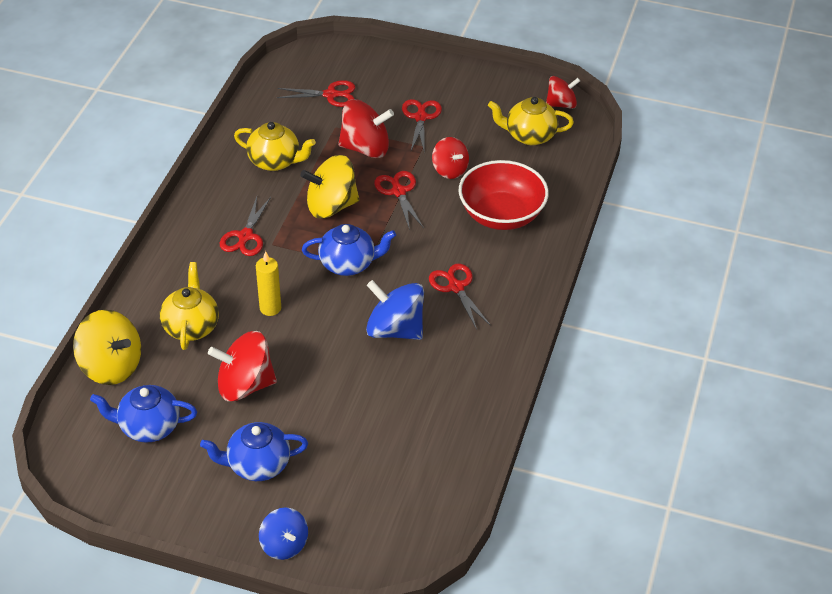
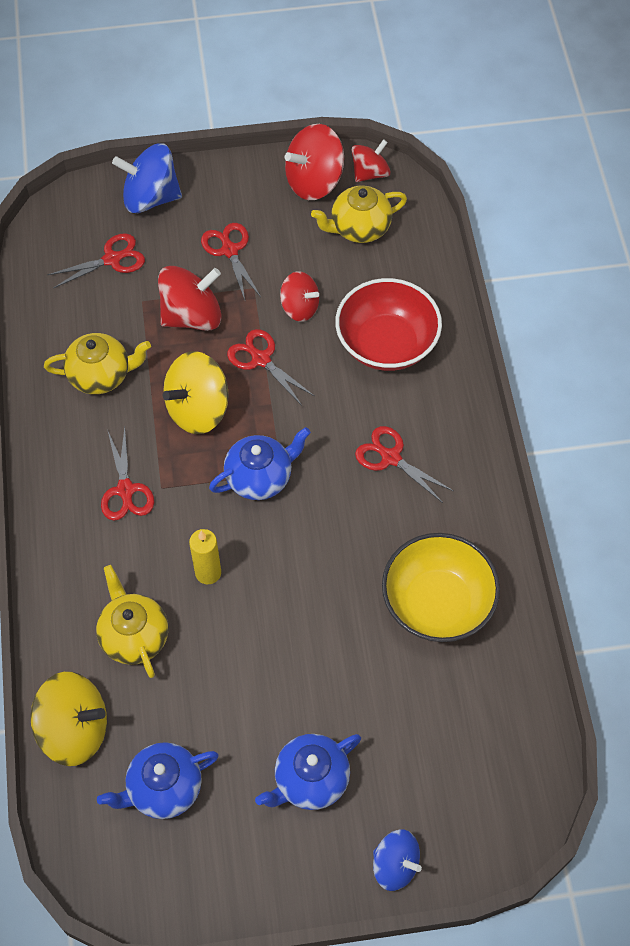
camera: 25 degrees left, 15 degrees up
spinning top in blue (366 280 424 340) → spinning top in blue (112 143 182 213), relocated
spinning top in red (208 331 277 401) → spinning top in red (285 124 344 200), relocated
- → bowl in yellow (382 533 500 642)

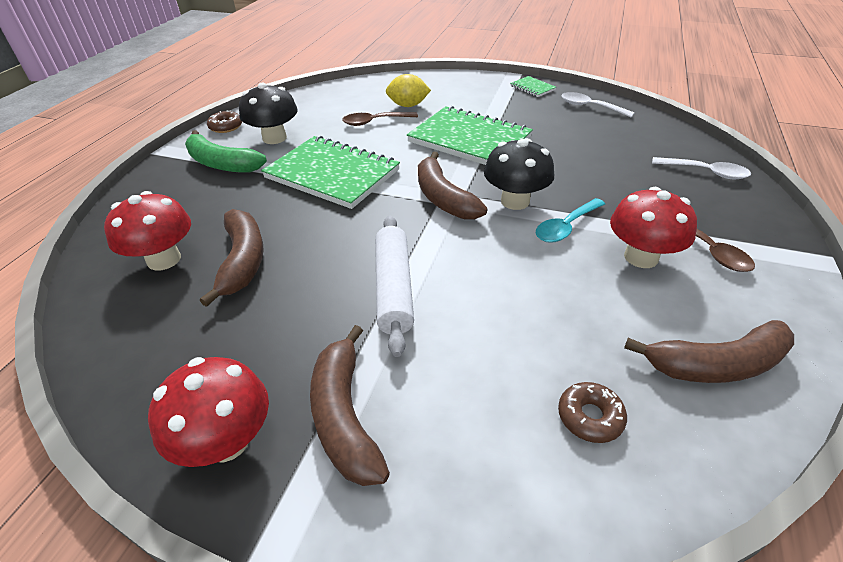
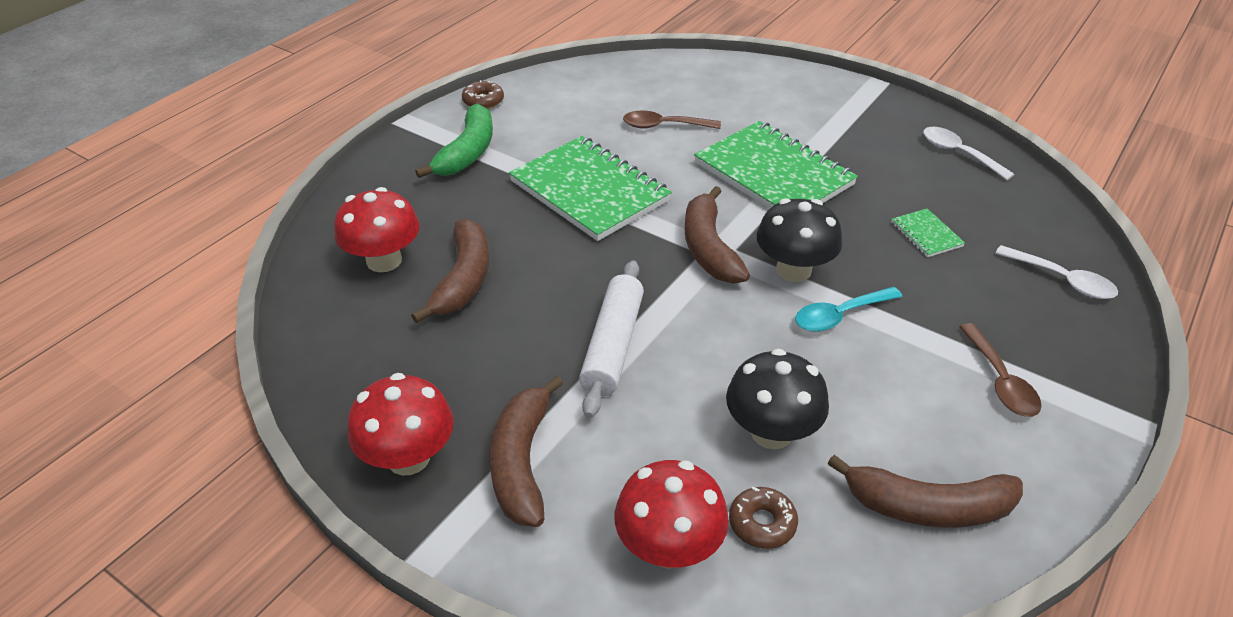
camera: 15 degrees right, 0 degrees up
lemon in yellow (386 74 431 107) → -
notebook in green (510 76 556 97) → notebook in green (891 209 965 257), relocated
mushroom in black (239 83 298 144) → mushroom in black (726 349 829 449), relocated
banana in green (185 130 267 173) → banana in green (415 104 493 178), 120 degrees counterclockwise
mushroom in red (610 187 697 268) → mushroom in red (615 460 729 569), relocated

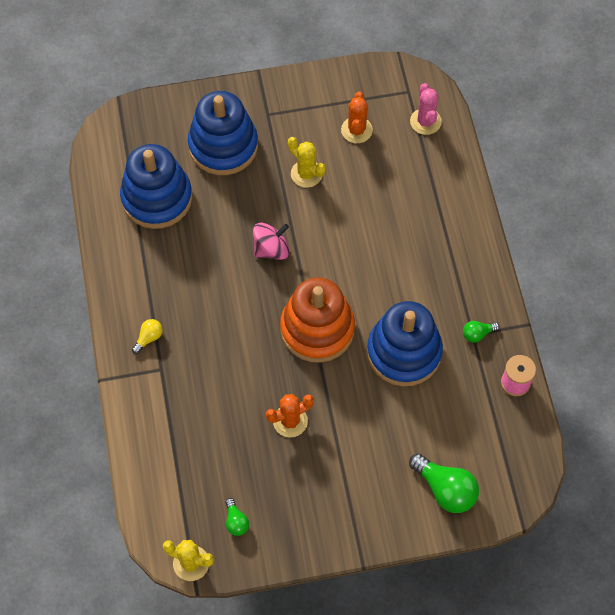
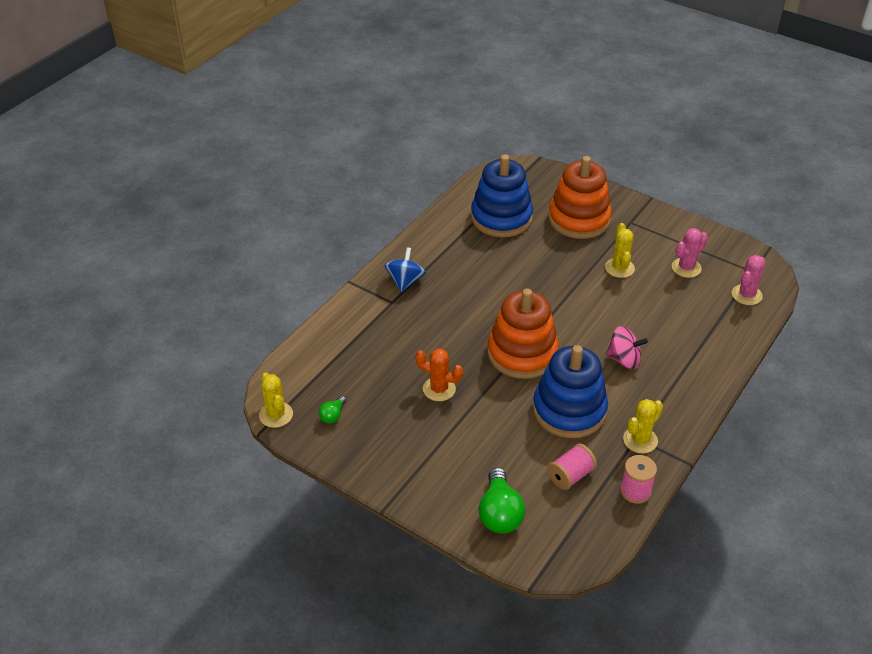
camera: 45 degrees right, 20 degrees down
stacking toy in blue (188 91 258 175) → stacking toy in orange (548 156 612 239)
cactus in orange (341 92 373 143) → cactus in pink (672 228 708 278)
spinning top in pink (253 223 290 260) → spinning top in pink (606 326 648 369), relocated
light bulb in yellow (132 319 163 354) → spinning top in blue (385 248 426 292)
light bulb in green (463 321 500 343) → cactus in yellow (623 399 663 453)
- → spool in pink (547 443 597 490)

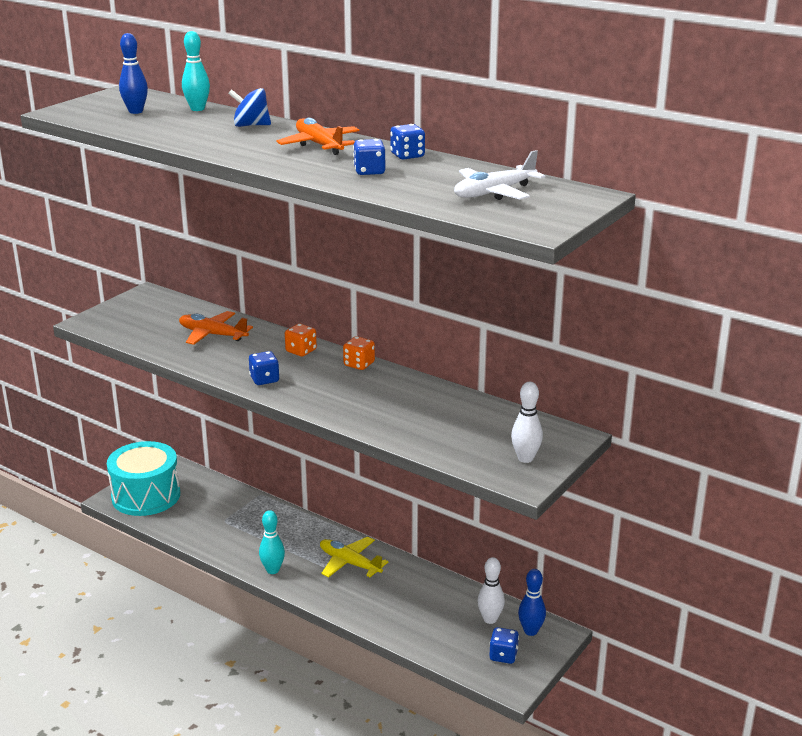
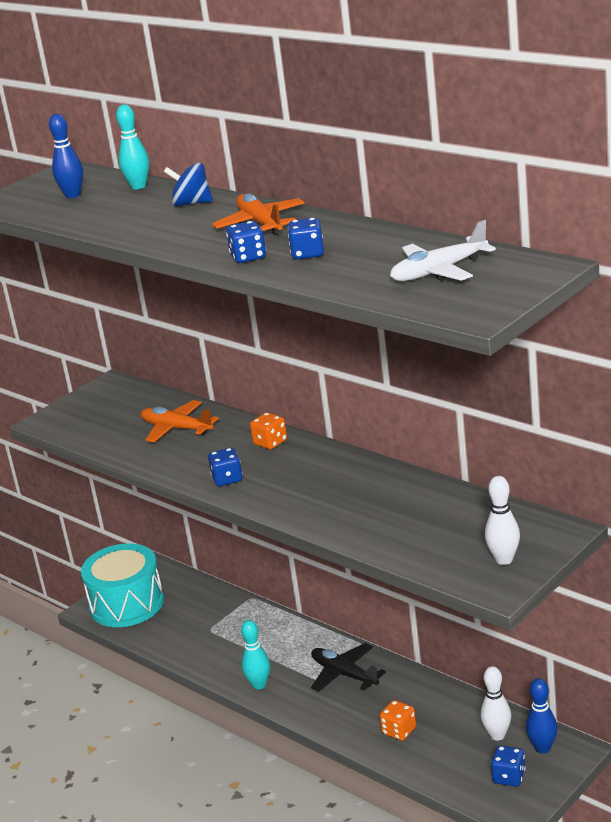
camera: 10 degrees right, 0 degrees up
dice in blue (390 124 425 159) → dice in blue (226 221 266 263), relocated
dice in orange (343 336 375 370) → dice in orange (380 700 416 741), relocated
plane in yellow (320 537 388 577) → plane in black (311 643 386 692)

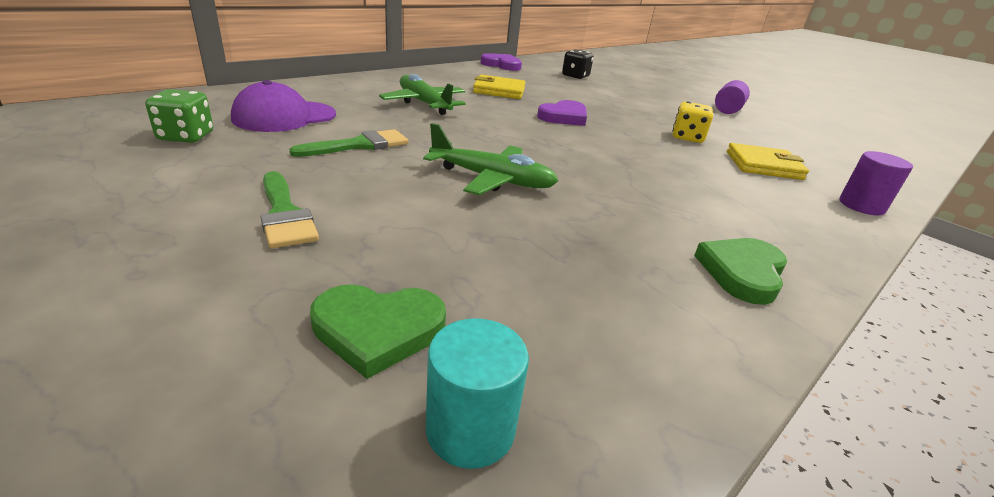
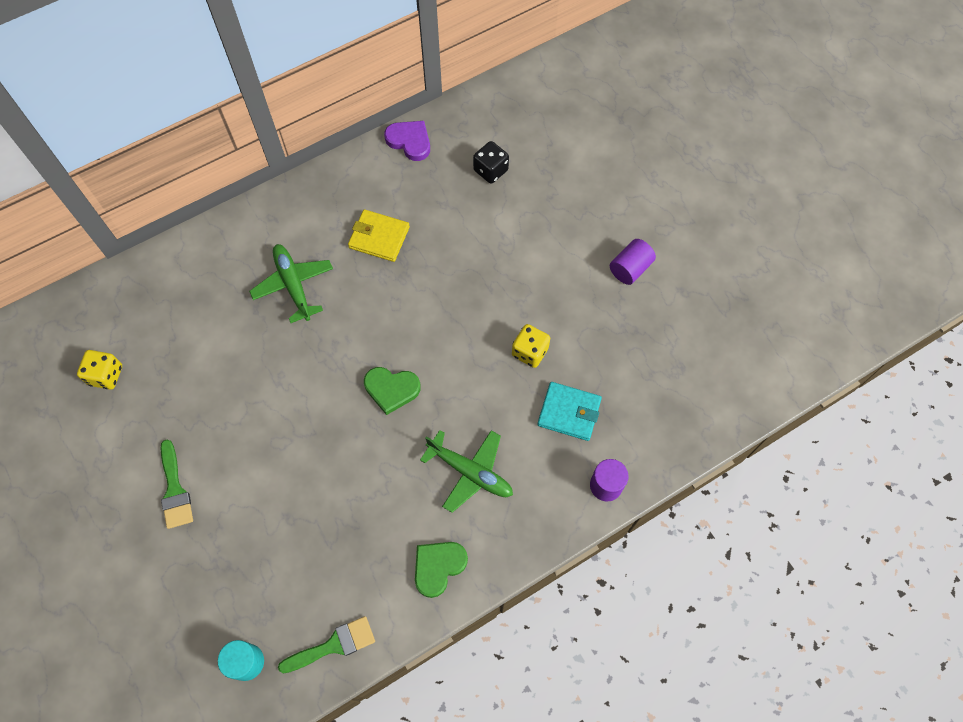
camera: 15 degrees right, 35 degrees up
cap in purple (231 80 336 132) → -
dice in green (145 89 213 143) → dice in yellow (77 350 122 390)
heart in purple (537 100 587 126) → -
plane in green (423 123 558 195) → plane in green (420 430 513 513), relocated
brush in green (289 129 408 157) → brush in green (278 616 375 673), relocated
wallet in yellow (727 143 809 180) → wallet in turquoise (537 382 602 441)
heart in green (310 284 446 379) → heart in green (364 367 421 415), relocated

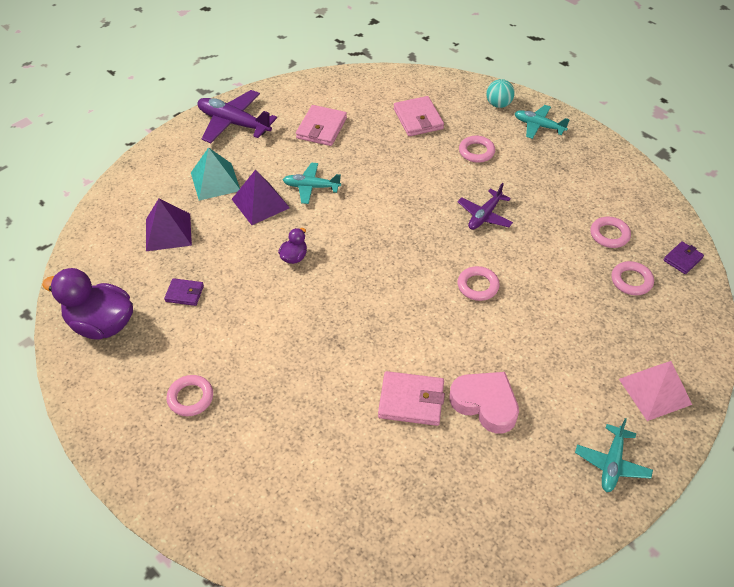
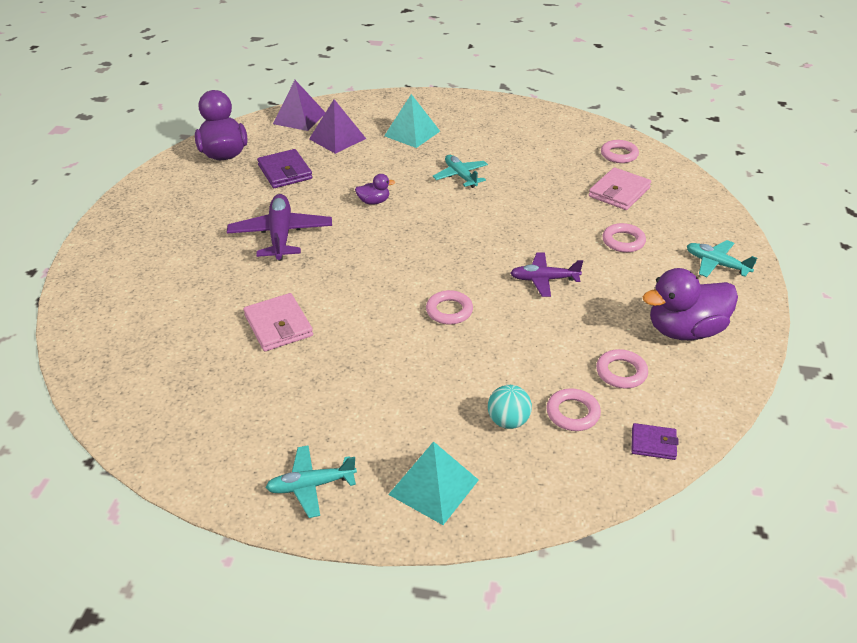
camera: 55 degrees right, 10 degrees down
ball in turquoise (486 79 515 108) → ball in turquoise (488 385 532 429), relocated
plane in purple (198 90 277 143) → plane in purple (227 194 332 261), relocated
wallet in pink (296 105 347 146) → -
plane in turquoise (515 105 570 139) → plane in turquoise (687 240 757 277), 45 degrees counterclockwise
pyramid in purple (232 169 290 225) → pyramid in purple (273 80 326 131), relocated
wallet in purple (164 278 204 306) → wallet in purple (257 149 312 188), x1.68
pyramid in pink (619 361 692 421) → pyramid in turquoise (388 441 479 525)
heart in pink (450 372 519 434) → -
ring in pink (167 375 213 416) → ring in pink (601 140 639 163), relocated
- → duck in purple (643 268 738 340)

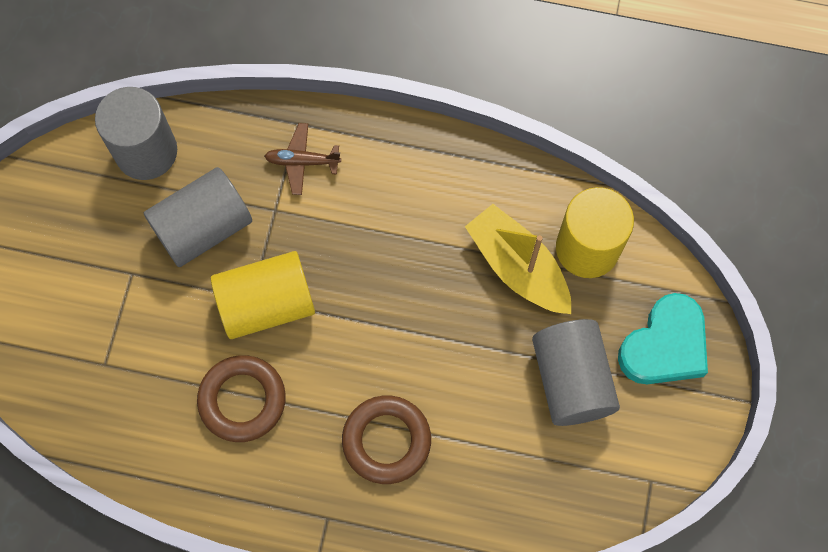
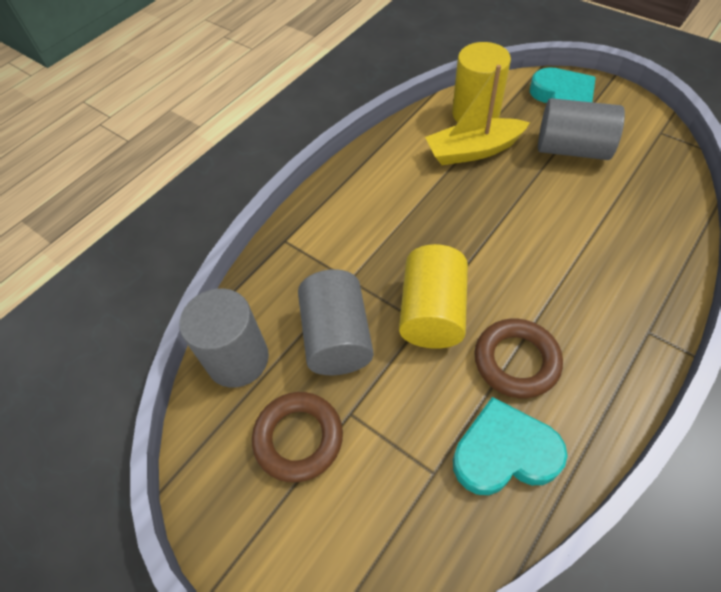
camera: 60 degrees left, 15 degrees down
plane in brown (264 123 341 195) → -
ring in brown (342 395 431 484) → ring in brown (252 392 343 483), relocated
- → heart in turquoise (453 397 568 495)

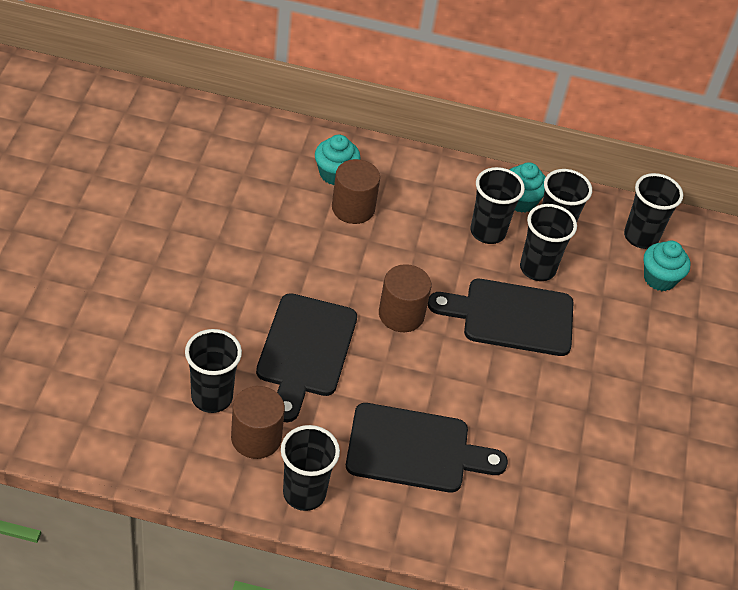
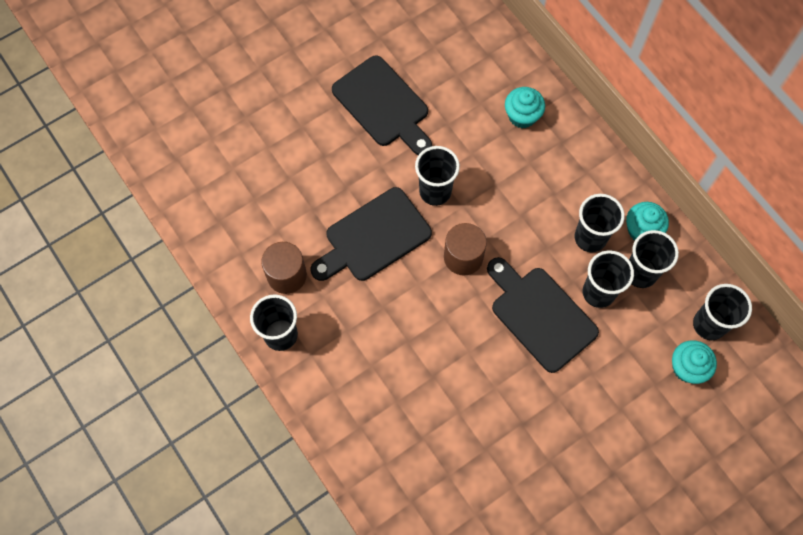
camera: 50 degrees right, 20 degrees up
cylinder in brown (332 159 380 224) → -
cup in black (185 329 242 413) → cup in black (415 146 460 206), relocated
cutting board in black (346 403 508 493) → cutting board in black (332 55 432 155), relocated

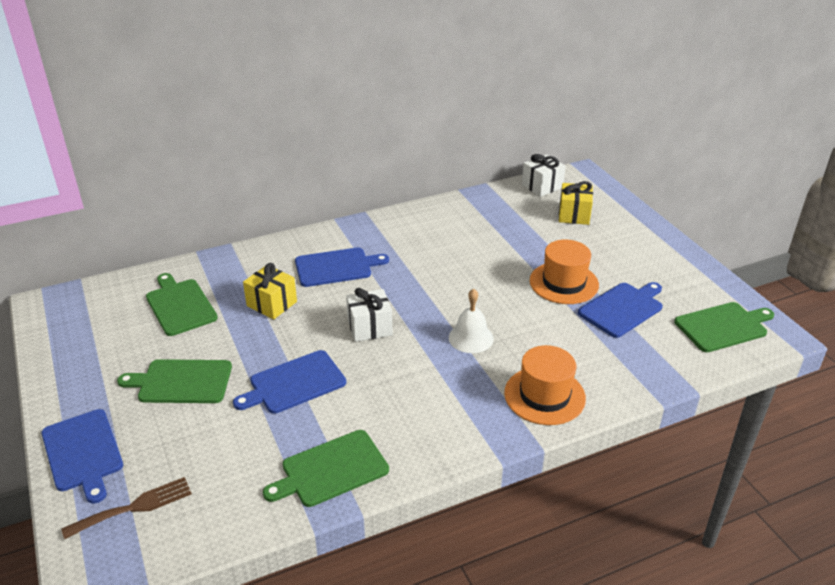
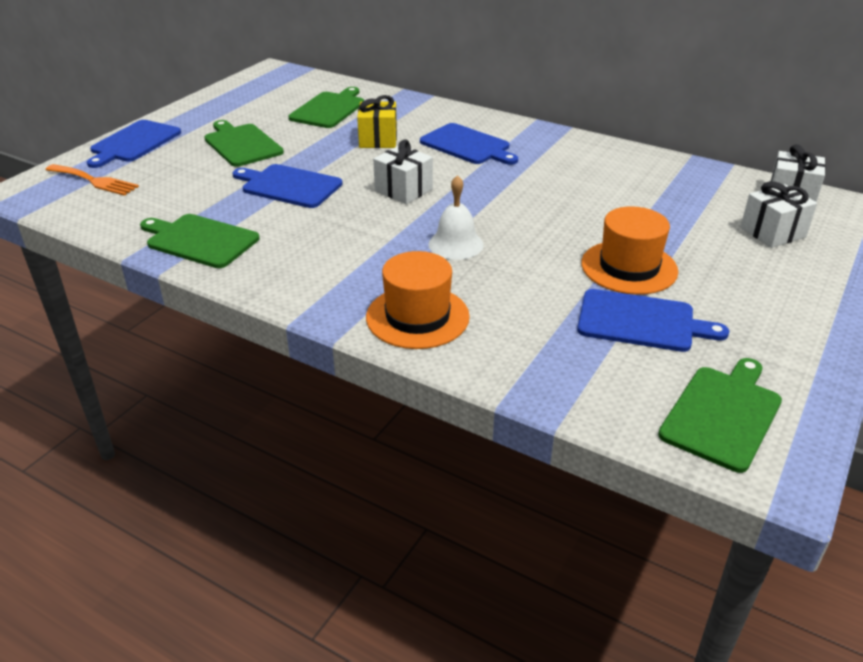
camera: 55 degrees right, 0 degrees up
gift in yellow (559 181 593 225) → gift in white (740 181 817 248)
cutting board in green (674 302 774 352) → cutting board in green (658 358 782 473), 90 degrees counterclockwise
fork in brown (61 477 192 539) → fork in orange (46 164 139 196)

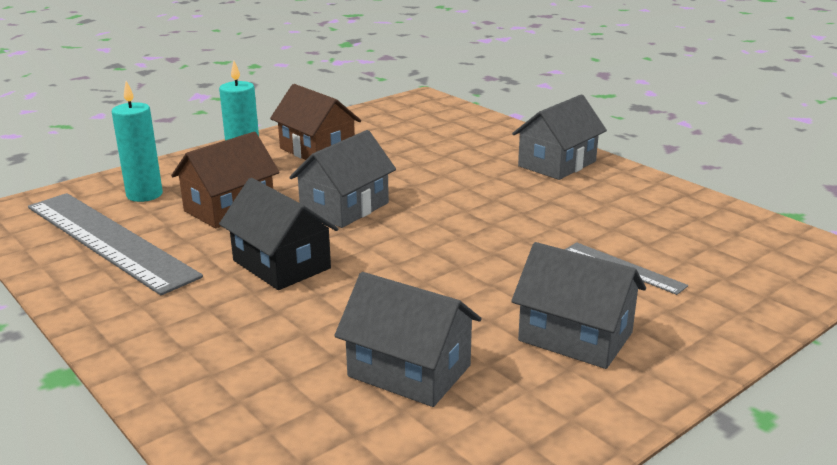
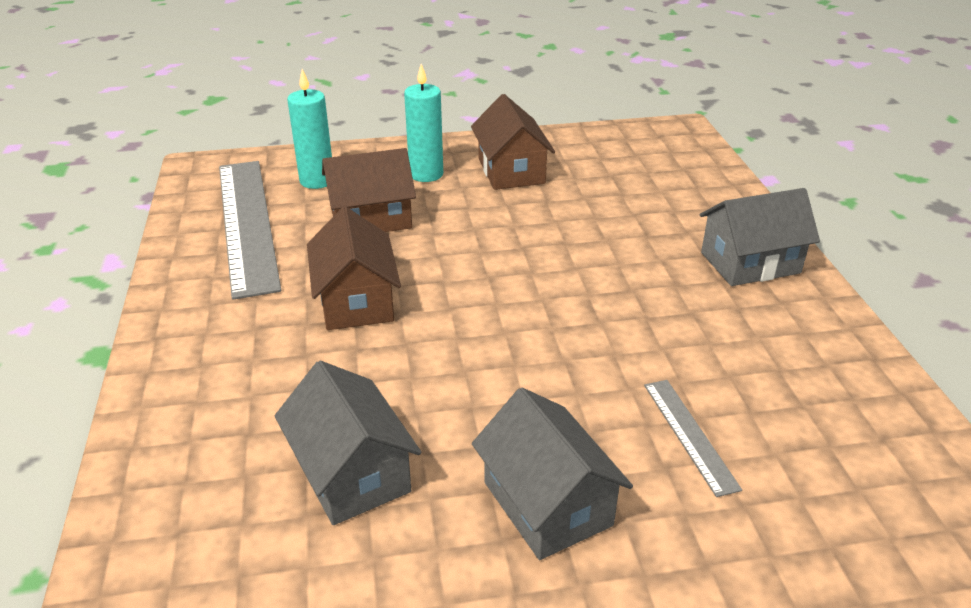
camera: 30 degrees right, 10 degrees up
house in grey (289 130 396 228) → -
house in black (219 178 338 290) → house in brown (307 206 401 330)

